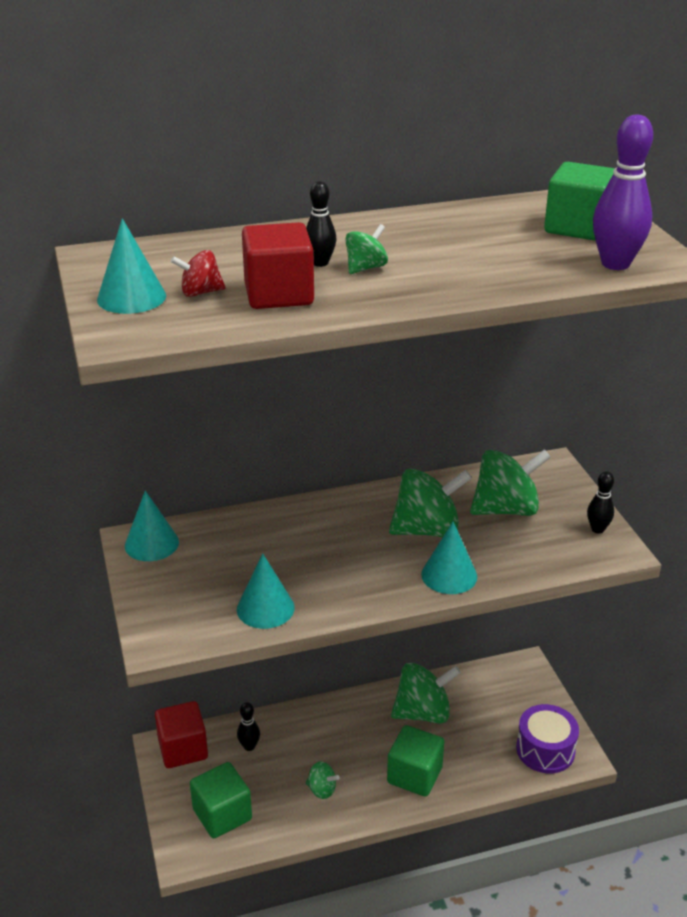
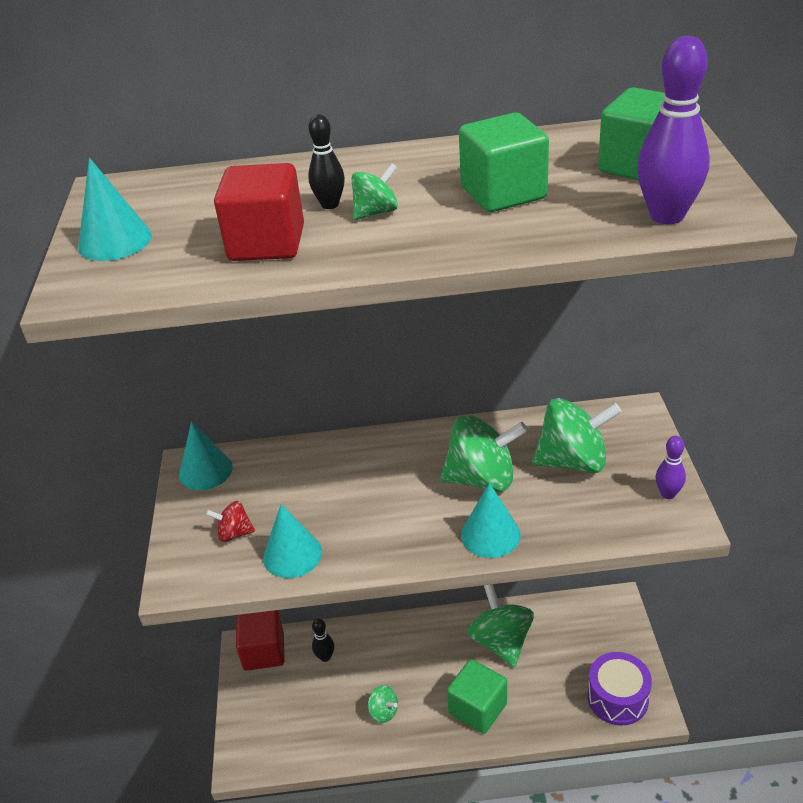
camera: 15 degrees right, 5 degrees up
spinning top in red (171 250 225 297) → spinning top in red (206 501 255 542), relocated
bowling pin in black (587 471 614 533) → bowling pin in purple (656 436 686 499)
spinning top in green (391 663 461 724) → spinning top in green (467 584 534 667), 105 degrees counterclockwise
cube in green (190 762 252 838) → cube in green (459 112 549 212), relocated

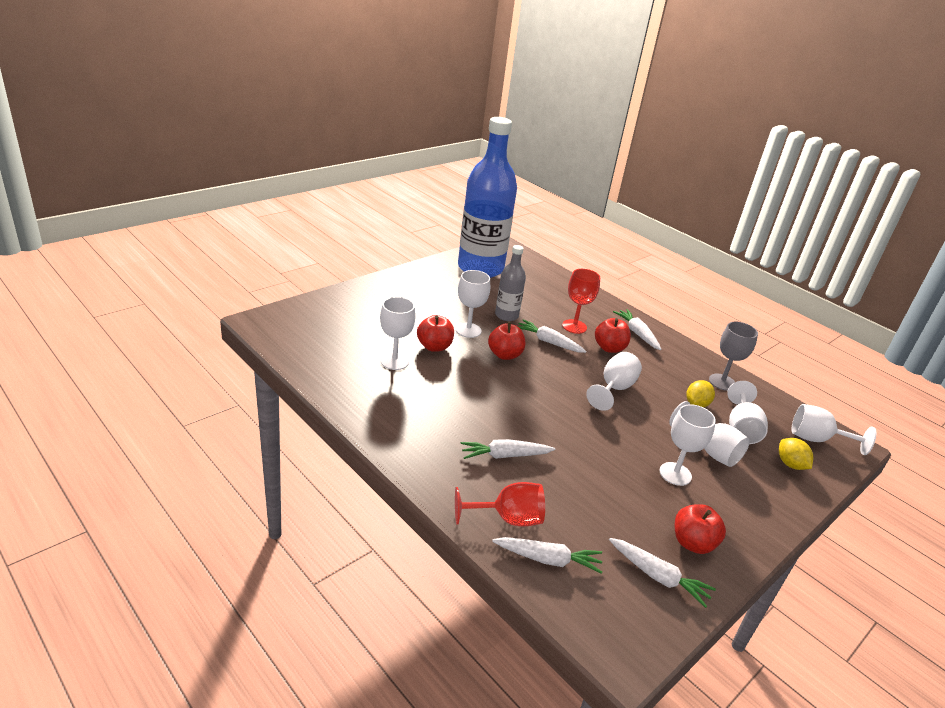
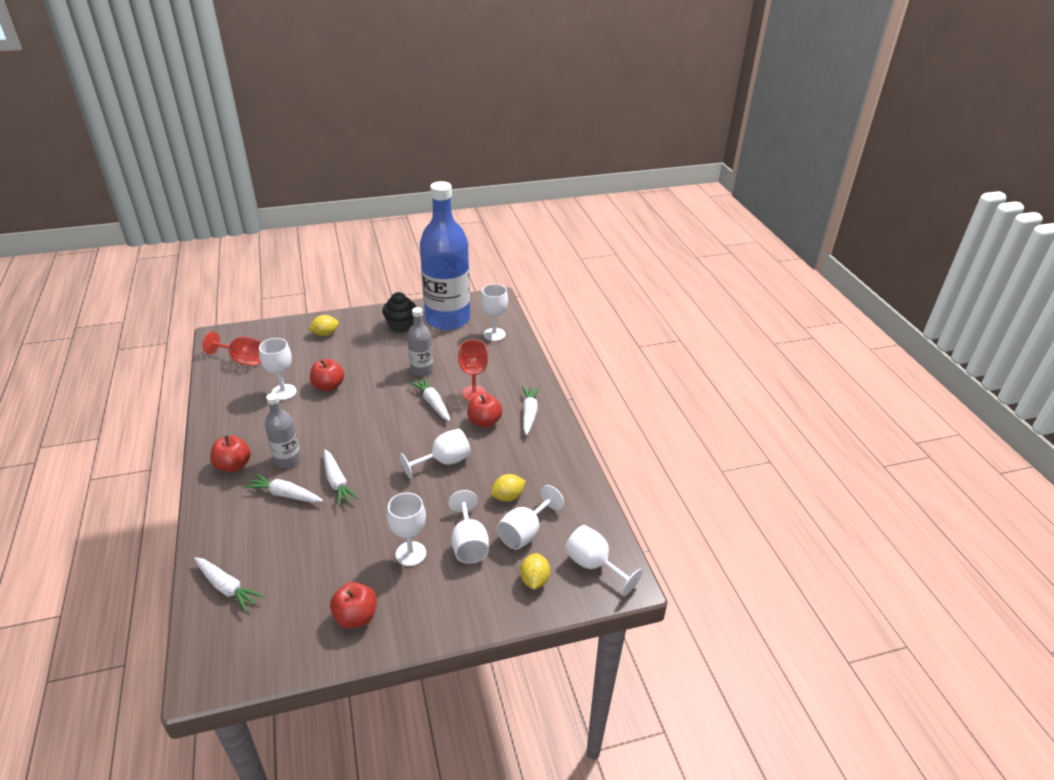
camera: 30 degrees right, 5 degrees up
goblet in white (456 270 490 338) → goblet in white (481 284 508 341), relocated
apple in red (488 322 525 360) → apple in red (210 435 251 472), relocated
goblet in grey (709 322 758 391) → -
goblet in red (455 482 545 527) → goblet in red (202 331 262 366), relocated
carrot in white (609 538 716 608) → carrot in white (324 449 359 506), relocated
- → cupcake in black (382 292 416 333)
- → lemon in yellow (308 315 339 336)
- → bottle in grey (265 393 301 468)

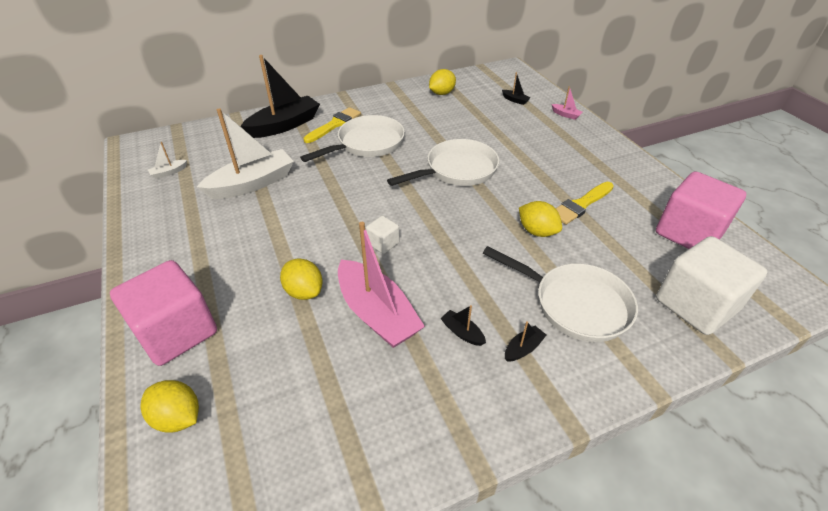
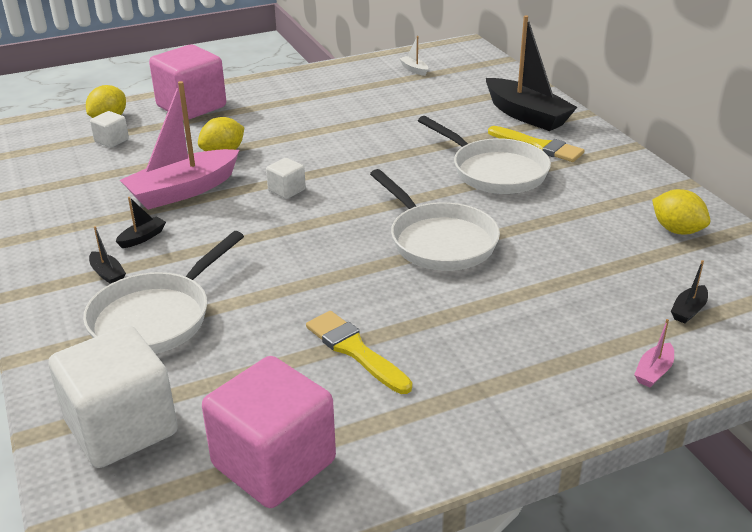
camera: 90 degrees right, 10 degrees down
boat in white (197 108 294 199) → -
lemon in yellow (519 201 562 237) → -
- → cube in white (90 111 129 148)

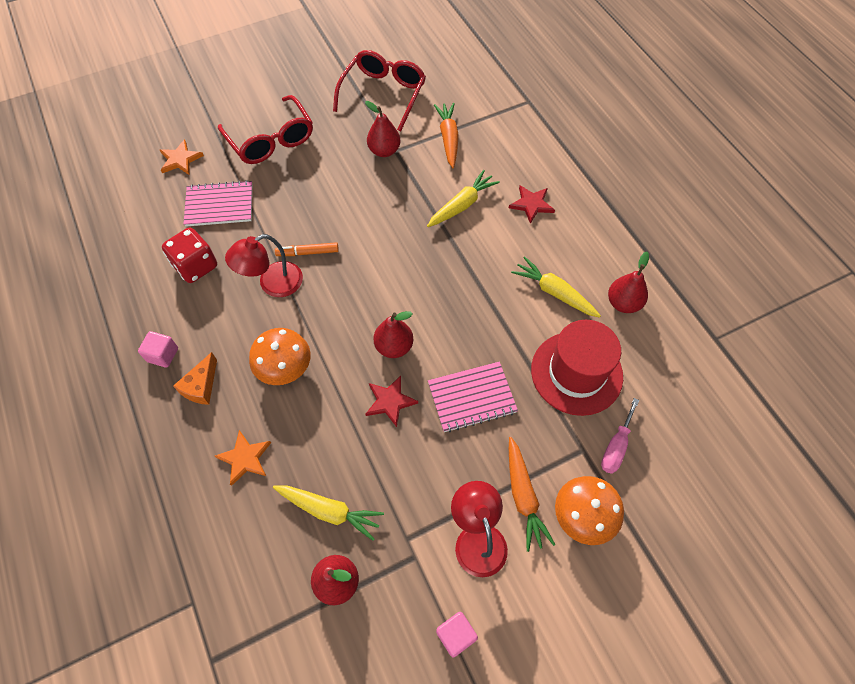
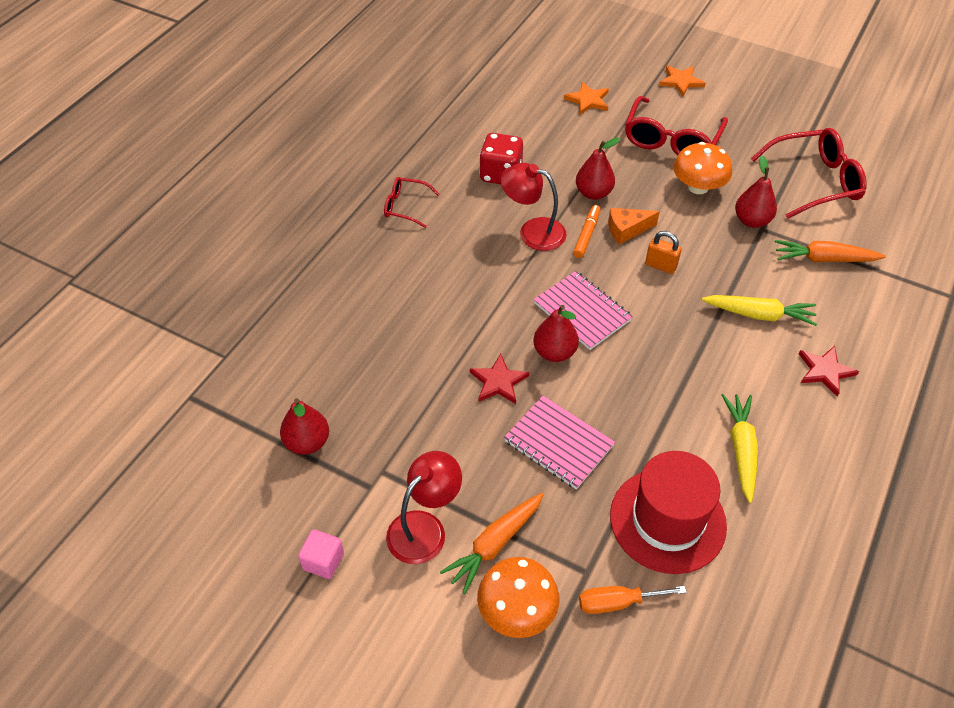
camera: 55 degrees right, 10 degrees down
carrot in orange (434 103 459 168) → carrot in orange (775 240 886 262), 135 degrees counterclockwise
notebook in pink (184 180 252 227) → notebook in pink (534 271 633 350), relocated
marker in orange (275 242 339 256) → marker in orange (573 205 601 258), 60 degrees clockwise
pear in red (608 252 649 313) → pear in red (576 137 620 200), relocated
mushroom in orange (249 328 311 385) → mushroom in orange (673 142 732 194), relocated
cube in pink (138 331 178 368) → glasses in red (384 177 439 228)
cheese in orange (173 352 217 405) → cheese in orange (608 208 660 245), relocated
screwdriver in pink (601 398 639 474) → screwdriver in orange (579 586 687 614)
star in orange (215 430 271 486) → star in orange (659 65 706 96), relocated
carrot in yellow (273 485 384 541) → -
- → padlock in orange (645 231 682 274)

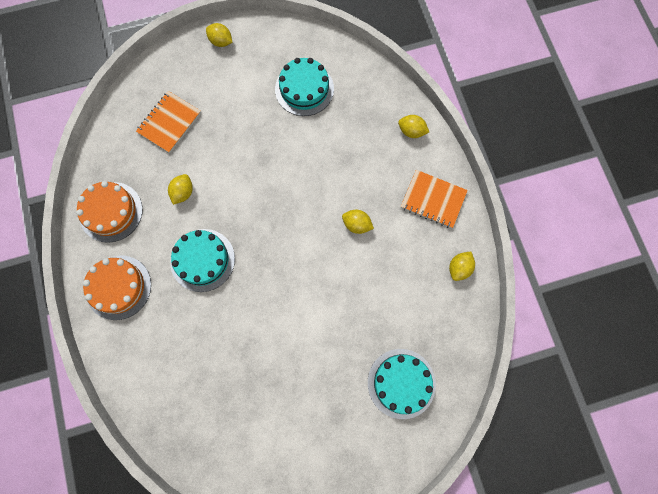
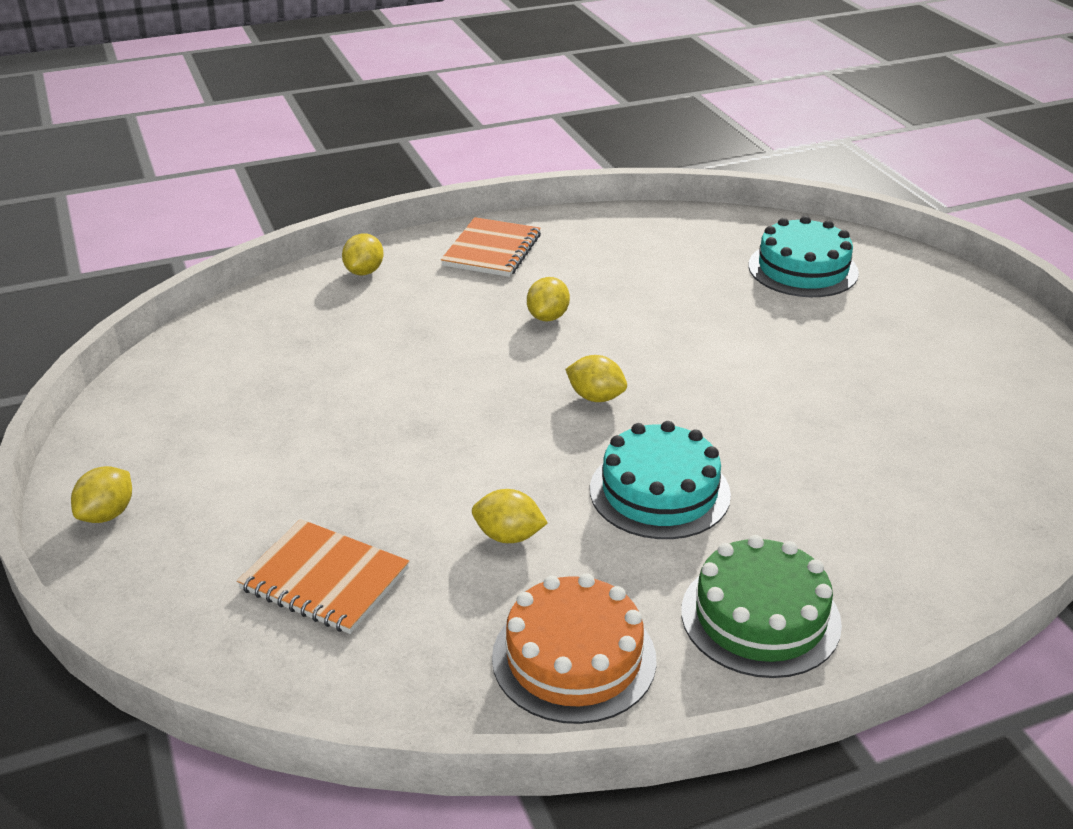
camera: 95 degrees left, 40 degrees down
cake in turquoise (275 58 334 116) → -
lemon in yellow (449 252 475 281) → lemon in yellow (565 355 627 402), relocated
cake in orange (83 256 151 320) → cake in green (681 535 842 678)

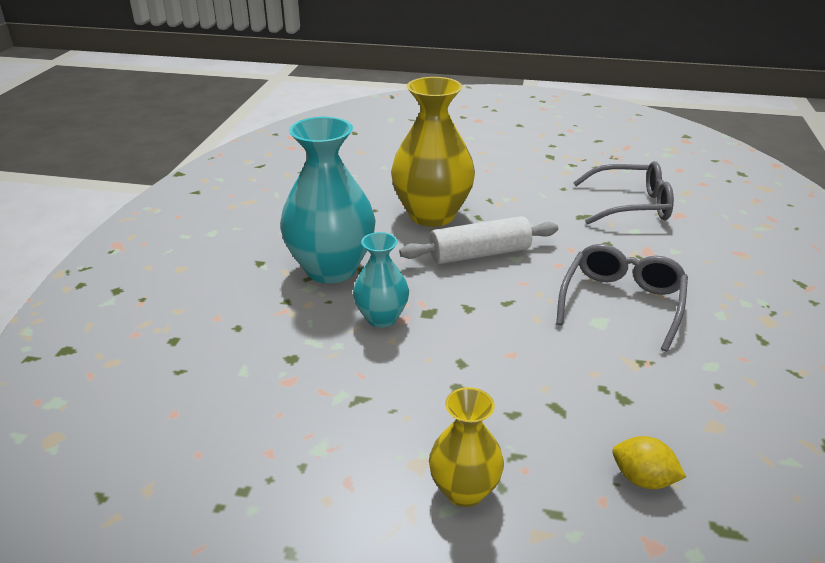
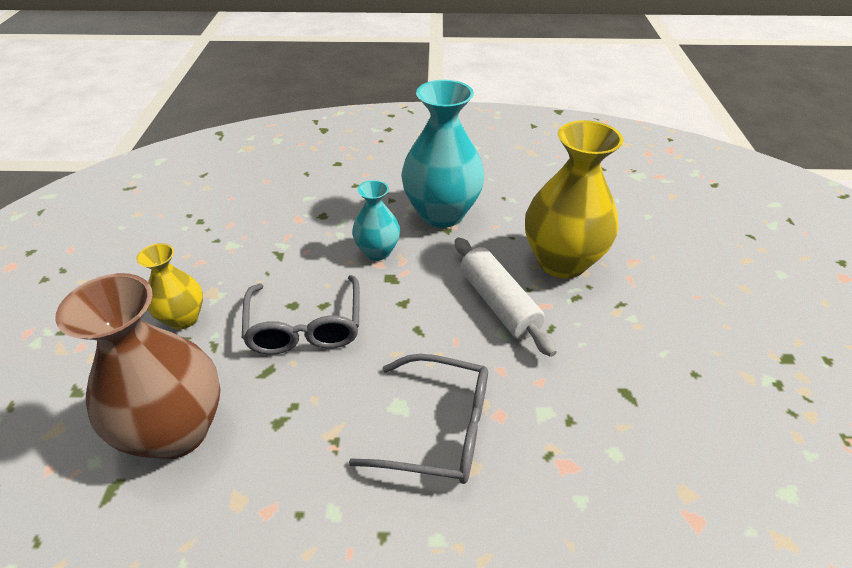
camera: 80 degrees right, 10 degrees up
glasses in grey (573 161 674 225) → glasses in grey (242 275 360 355), relocated
lemon in yellow (613 436 686 489) → vase in brown (55 273 220 460)

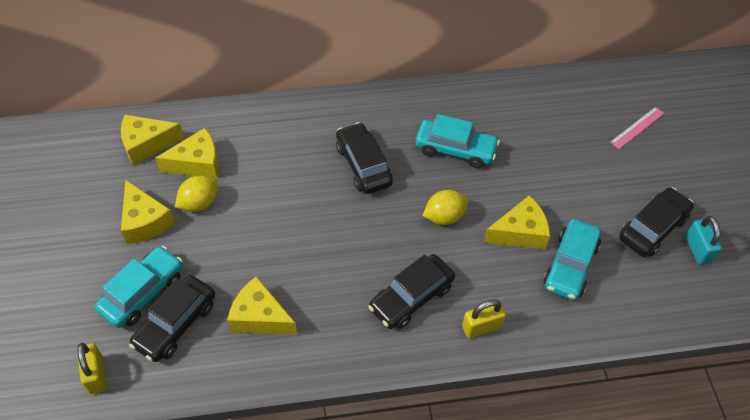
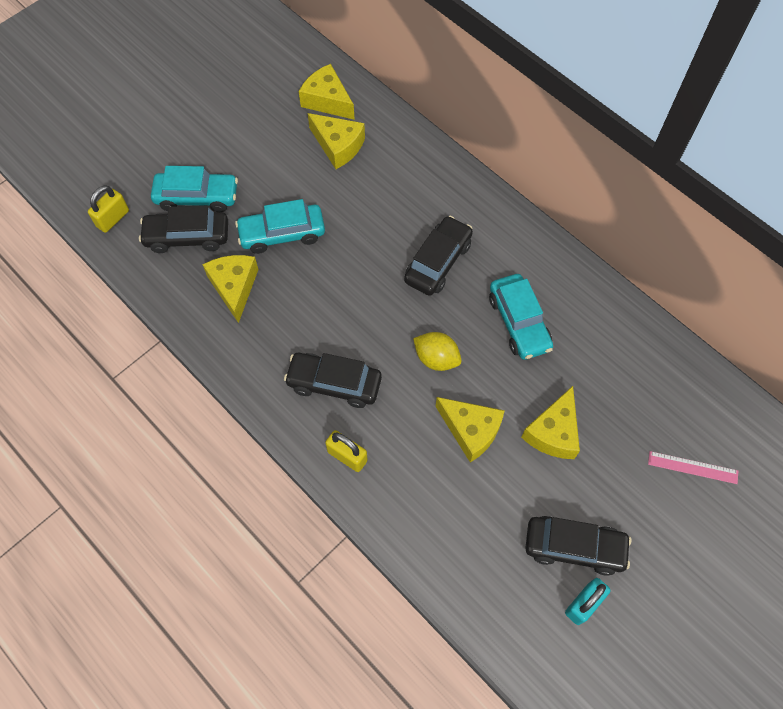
camera: 55 degrees right, 10 degrees up
lemon in yellow (175 175 218 212) → -
cheese in yellow (121 180 175 244) → cheese in yellow (521 386 580 459), relocated
car in turquoise (543 219 601 300) → car in turquoise (235 199 325 254), relocated

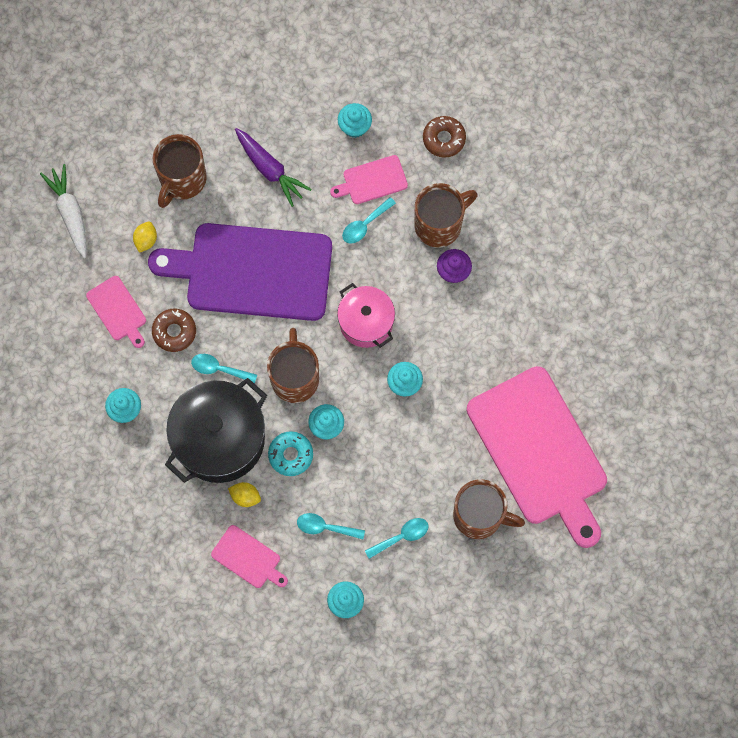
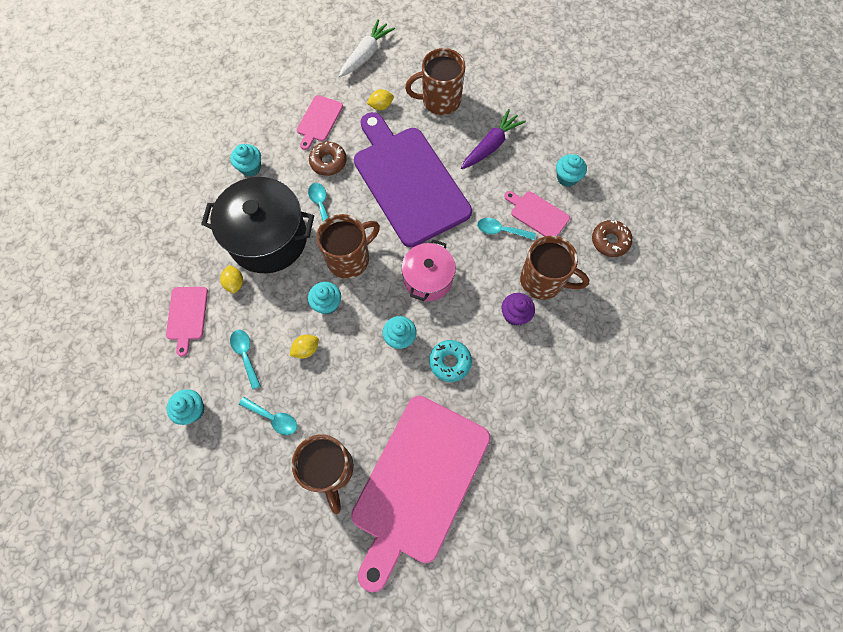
camera: 55 degrees right, 5 degrees down
carrot in purple (235 128 311 207) → carrot in purple (461 109 526 169), 150 degrees counterclockwise
donut in turquoise (268 431 313 476) → donut in turquoise (429 340 472 382), relocated
- → lemon in yellow (290 335 319 359)

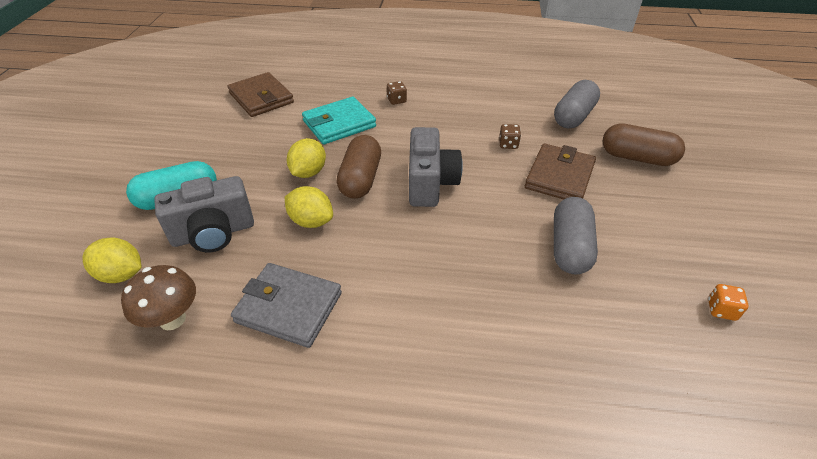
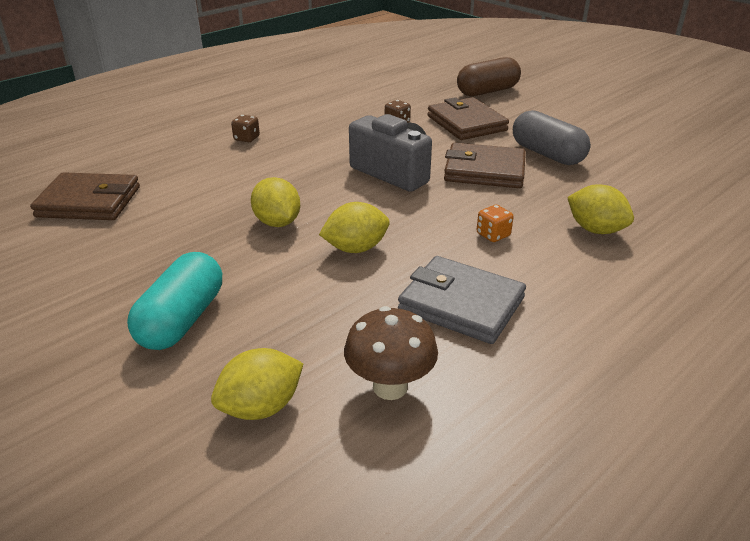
camera: 50 degrees left, 10 degrees down
capsule in grey (554 80 600 128) → -
wallet in turquoise (302 97 376 144) → -
capsule in brown (336 135 381 199) → -
camera in grey (154 176 254 252) → -
wallet in grey (231 263 342 348) → wallet in grey (398 256 526 344), 60 degrees clockwise
dice in orange (708 284 748 321) → dice in orange (477 205 513 242), relocated
- → wallet in brown (444 143 526 188)
- → lemon in yellow (567 184 634 234)

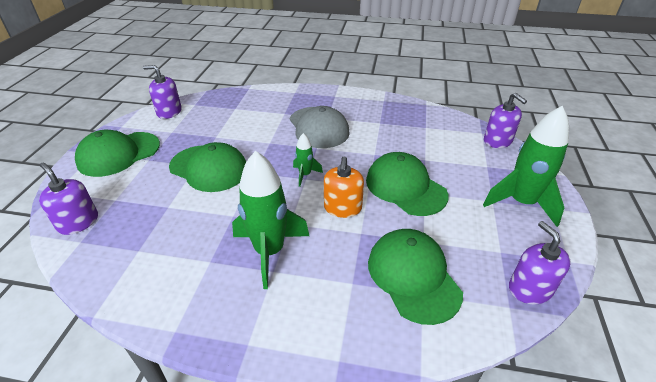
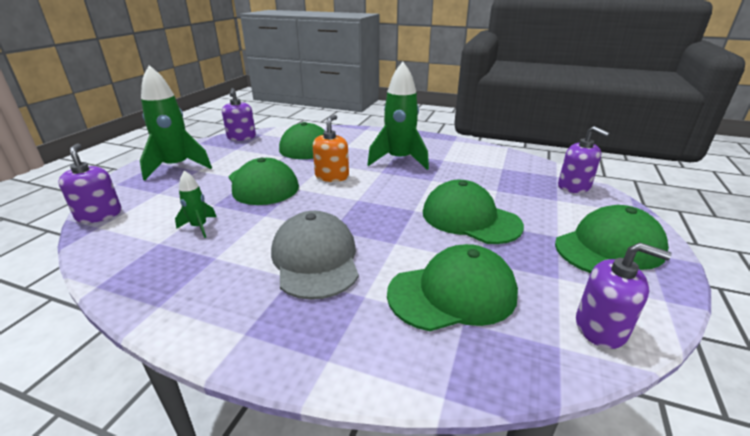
camera: 170 degrees left, 10 degrees down
rocket in green (293 133 323 187) → rocket in green (175 170 217 238), relocated
- → cap in green (387 244 518 331)

